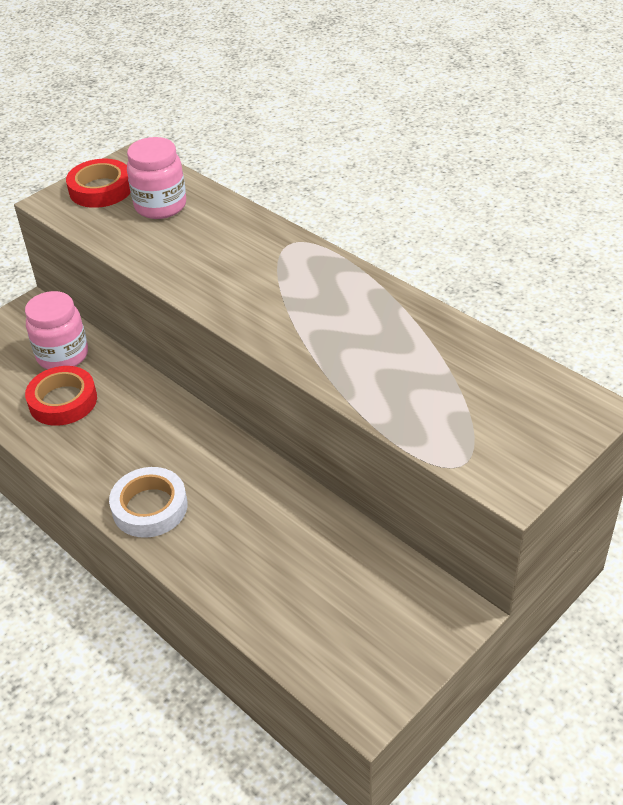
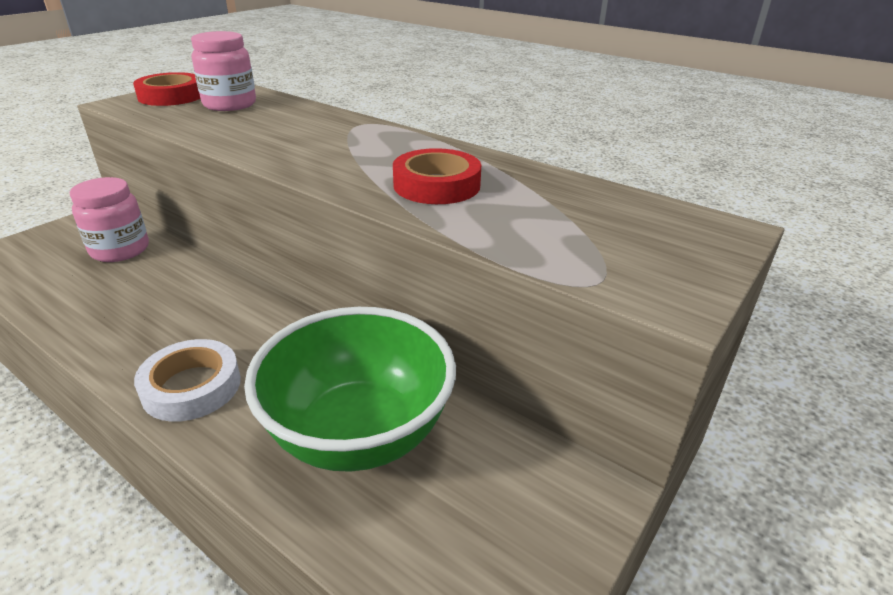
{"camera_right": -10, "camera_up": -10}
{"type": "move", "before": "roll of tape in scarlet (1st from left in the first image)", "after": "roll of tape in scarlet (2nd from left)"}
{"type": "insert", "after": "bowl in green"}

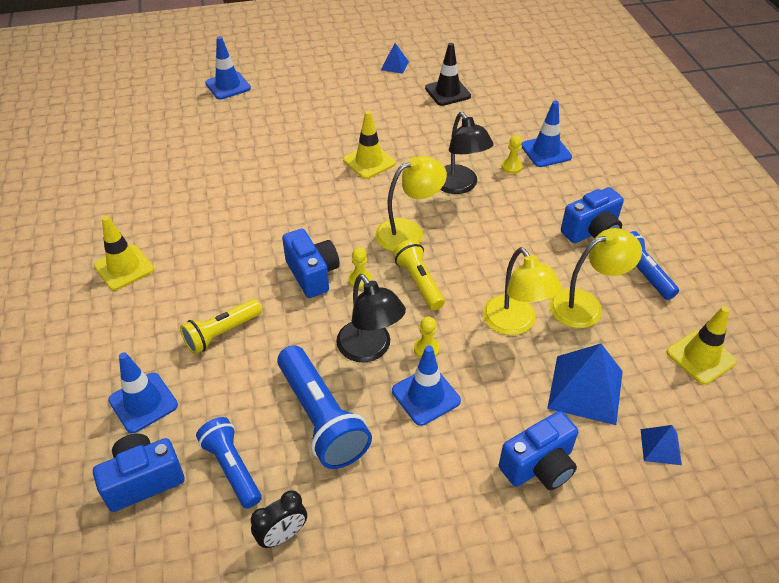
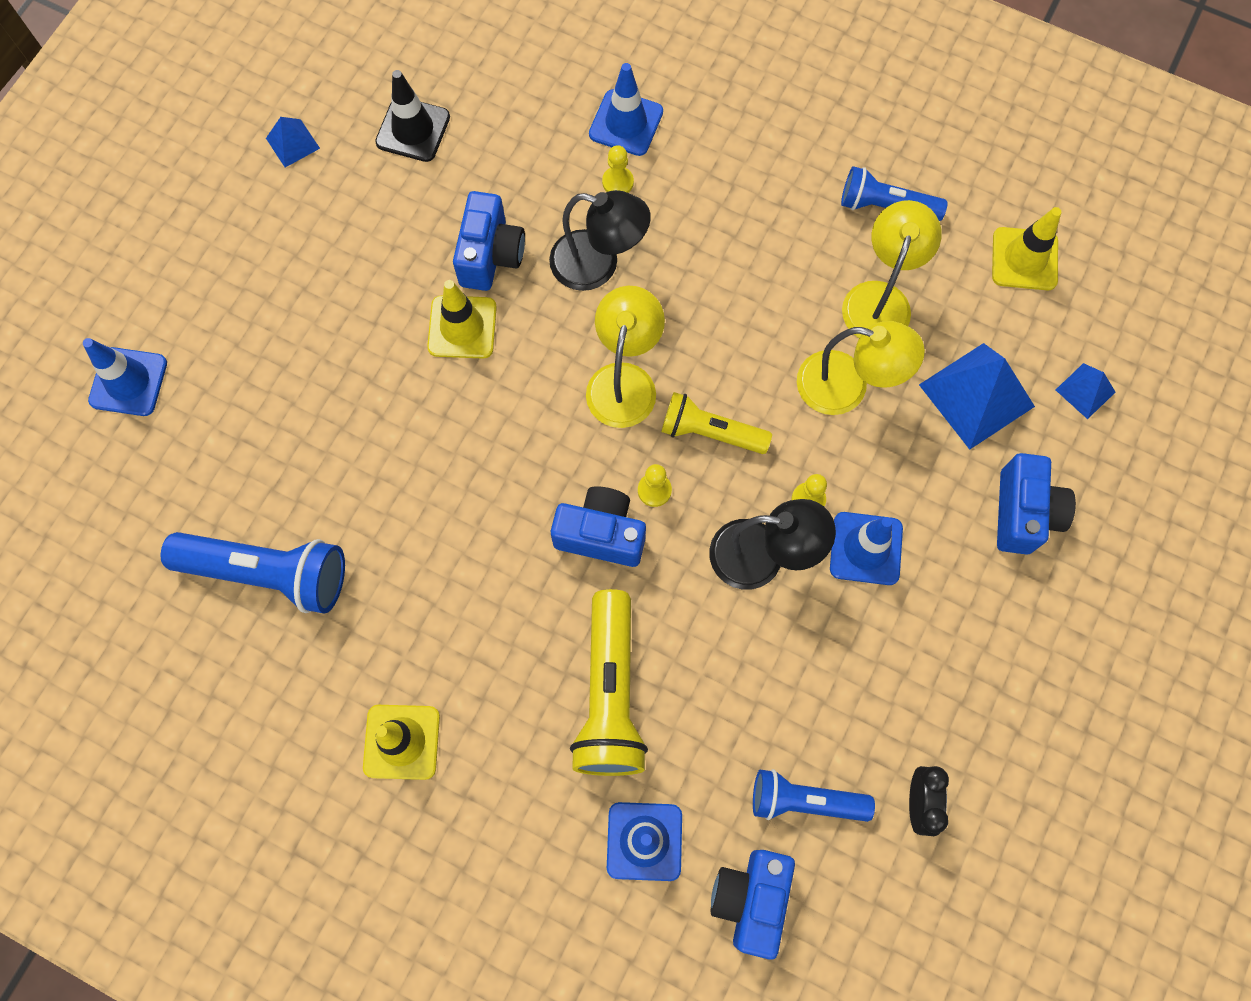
{"camera_right": -50, "camera_up": 25}
{"type": "resize", "before": "flashlight in yellow (1st from left)", "scale": 1.56}
{"type": "move", "before": "flashlight in cobalt (2nd from left in the first image)", "after": "flashlight in cobalt (1st from left)"}
{"type": "move", "before": "photo camera in cobalt (4th from left in the first image)", "after": "photo camera in cobalt (1st from left)"}

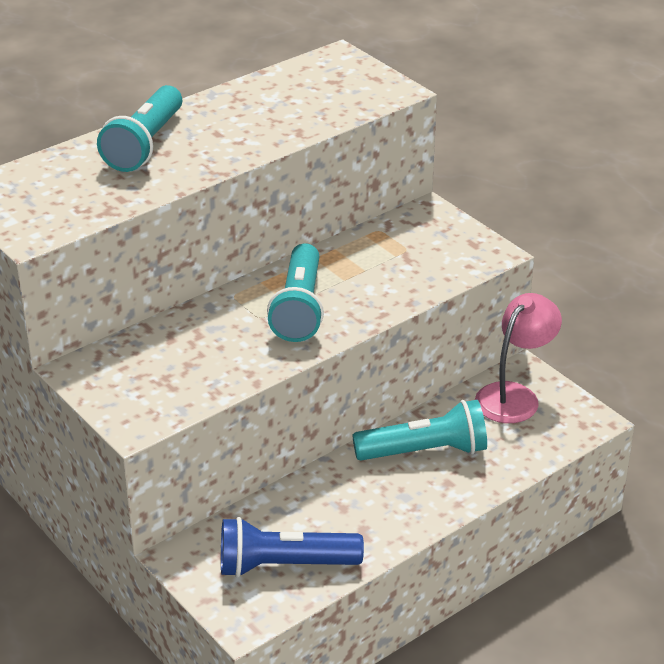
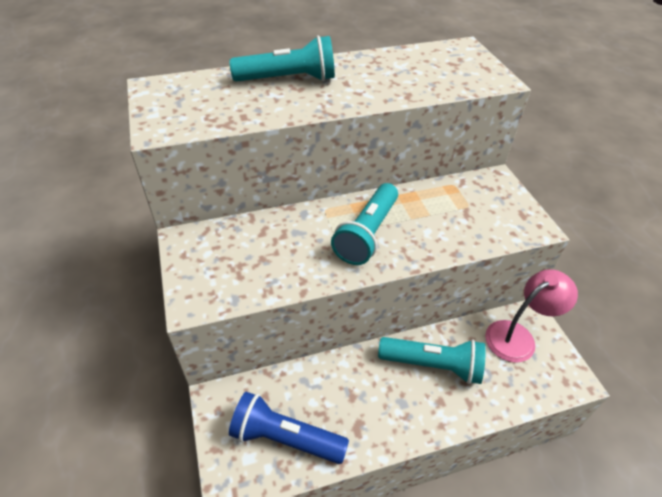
{"camera_right": 20, "camera_up": 10}
{"type": "rotate", "before": "flashlight in aqua (1st from left)", "turn": -135}

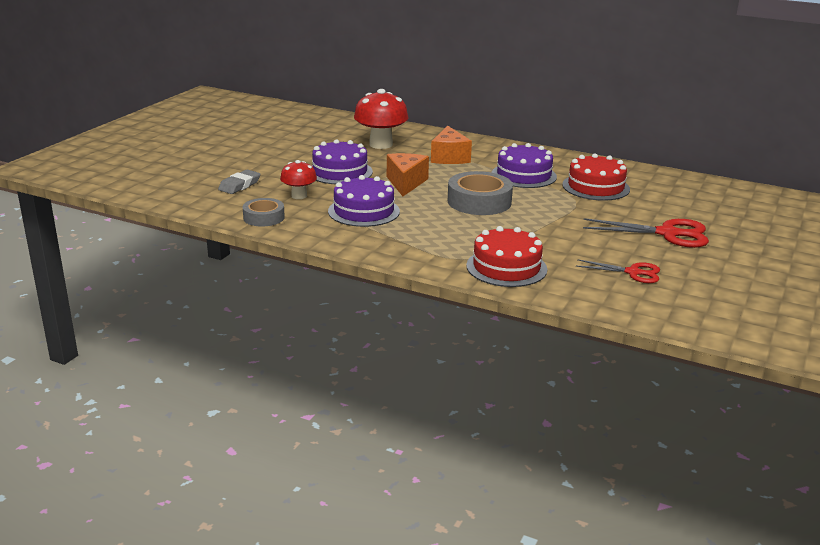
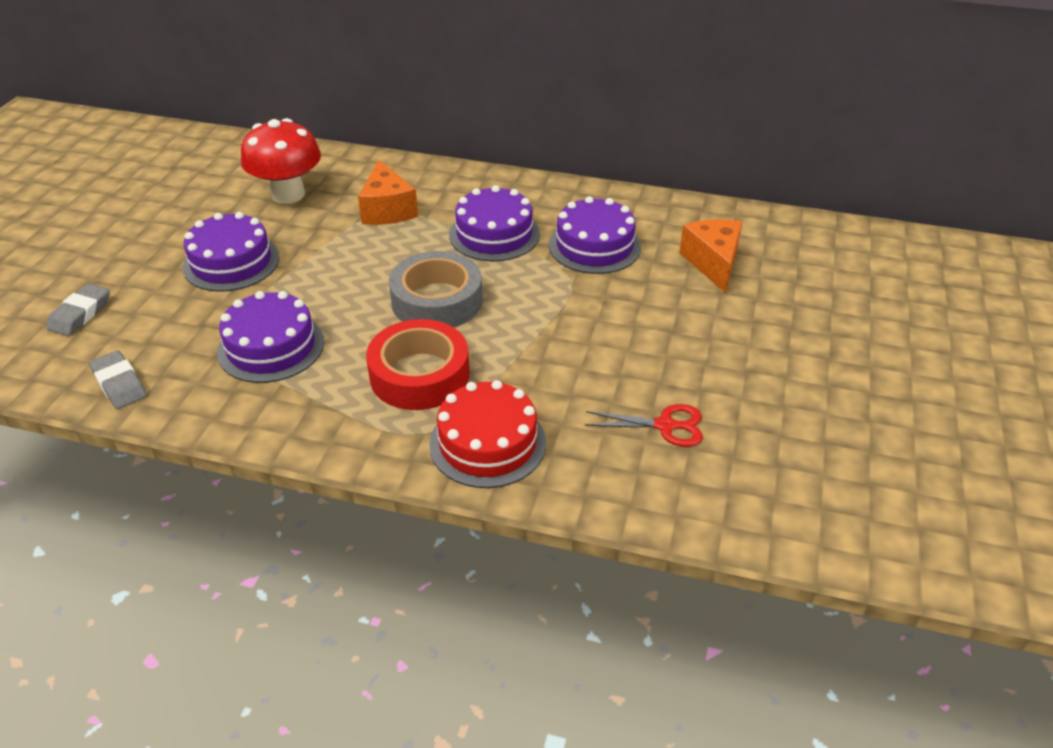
{"camera_right": -10, "camera_up": 15}
{"type": "replace", "before": "roll of tape in ash-grey (1st from left)", "after": "gum eraser in ash-grey (2nd from left)"}
{"type": "delete", "before": "toadstool in scarlet (1st from left)"}
{"type": "move", "before": "piece of cheese in orange-coloured (1st from left in the first image)", "after": "piece of cheese in orange-coloured (2nd from left)"}
{"type": "recolor", "before": "gateau in scarlet (2nd from left)", "after": "gateau in purple (4th from left)"}
{"type": "delete", "before": "scissors in scarlet (2nd from left)"}
{"type": "insert", "after": "roll of tape in scarlet"}

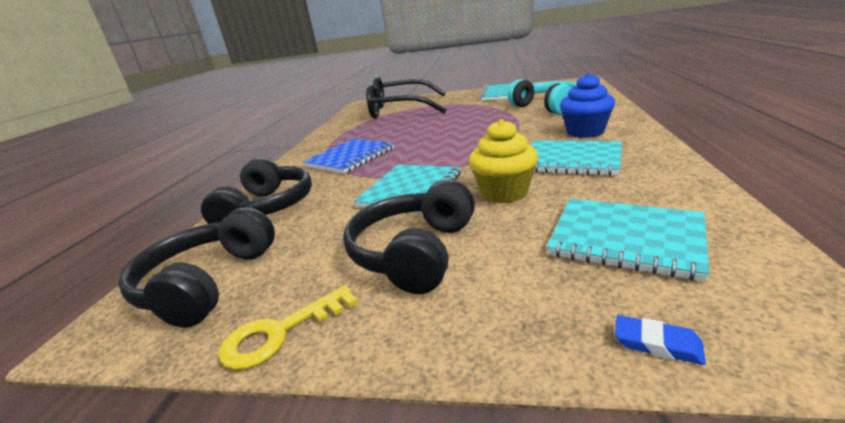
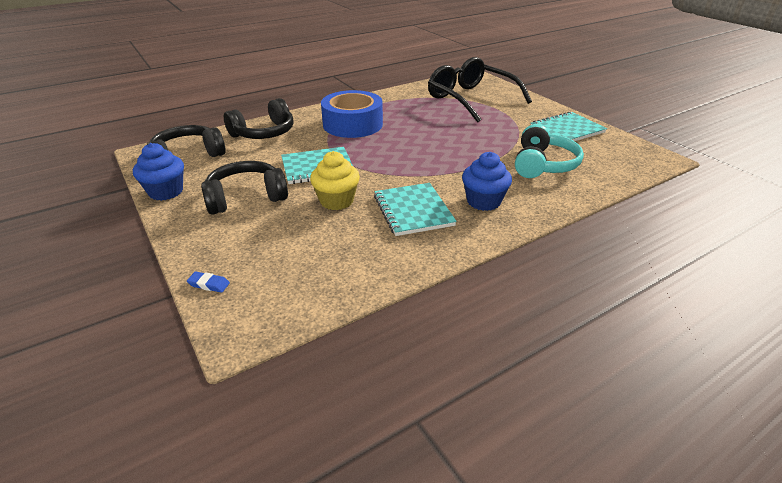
{"camera_right": 45, "camera_up": 10}
{"type": "replace", "before": "door key in yellow", "after": "fairy cake in cobalt (1st from left)"}
{"type": "replace", "before": "notepad in cobalt", "after": "roll of tape in cobalt"}
{"type": "delete", "before": "notepad in aqua (4th from left)"}
{"type": "rotate", "before": "gum eraser in cobalt", "turn": -60}

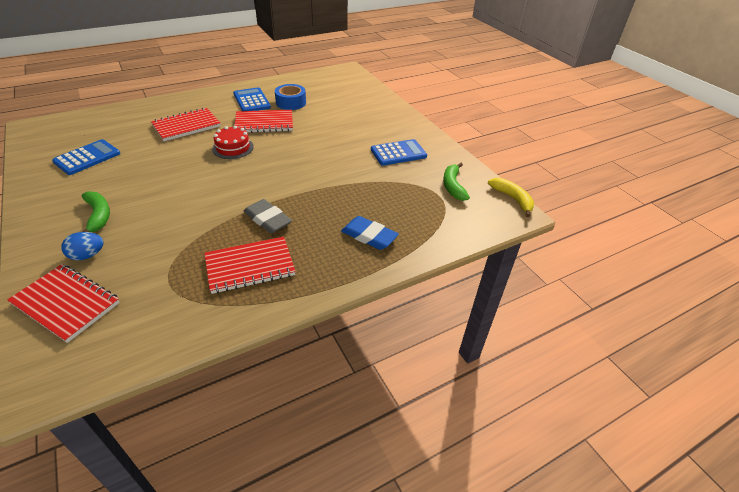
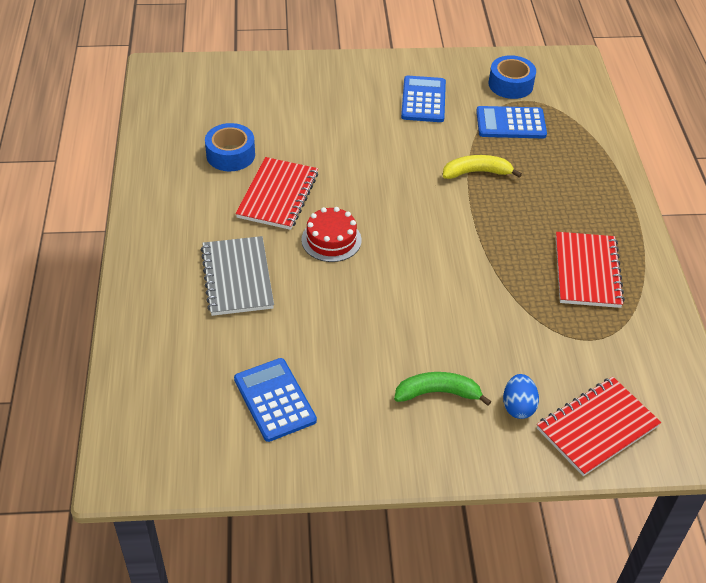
{"camera_right": -65, "camera_up": 5}
{"type": "recolor", "before": "notepad in scarlet (2nd from left)", "after": "notepad in ash-grey"}
{"type": "move", "before": "adding machine in cobalt (2nd from left in the first image)", "after": "adding machine in cobalt (3rd from left)"}
{"type": "delete", "before": "gum eraser in ash-grey"}
{"type": "delete", "before": "gum eraser in cobalt"}
{"type": "replace", "before": "banana in green (2nd from left)", "after": "roll of tape in cobalt (2nd from left)"}
{"type": "move", "before": "banana in yellow"}

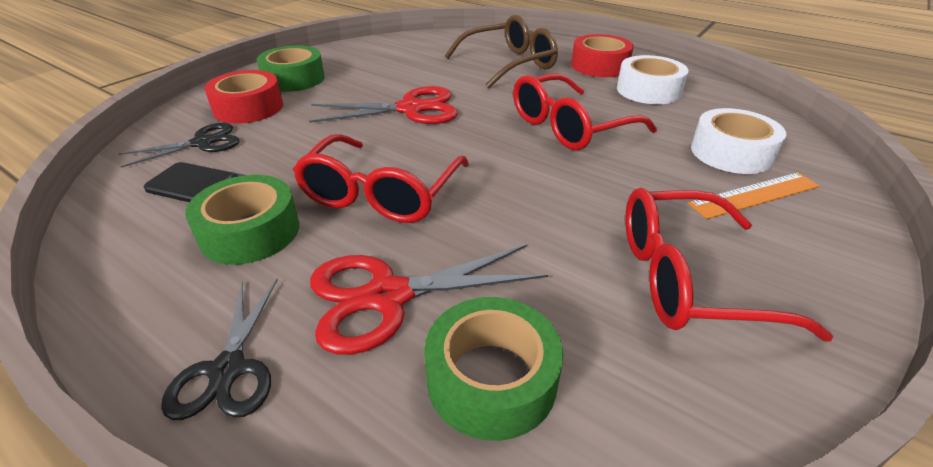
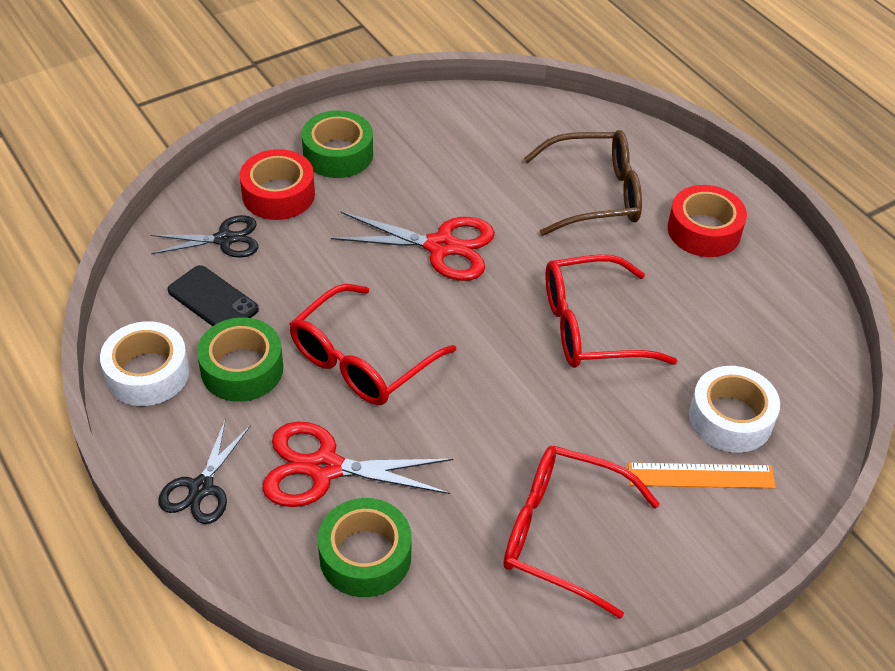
{"camera_right": 20, "camera_up": 10}
{"type": "move", "before": "roll of tape in pure white (1st from left)"}

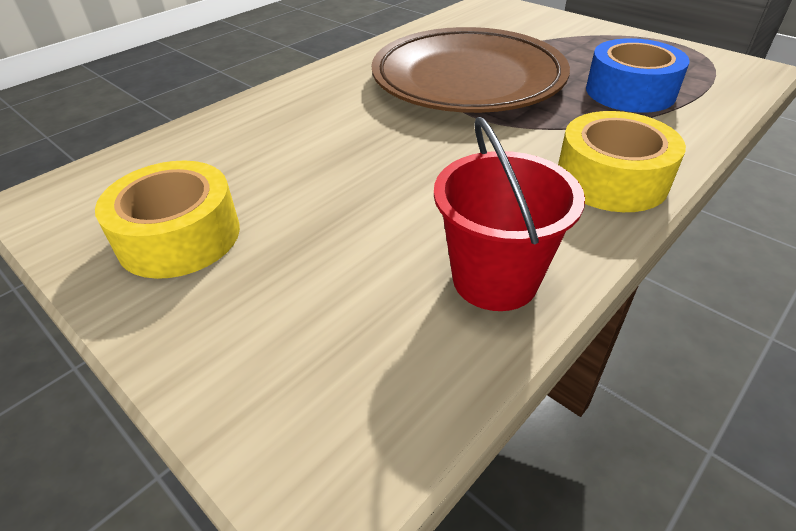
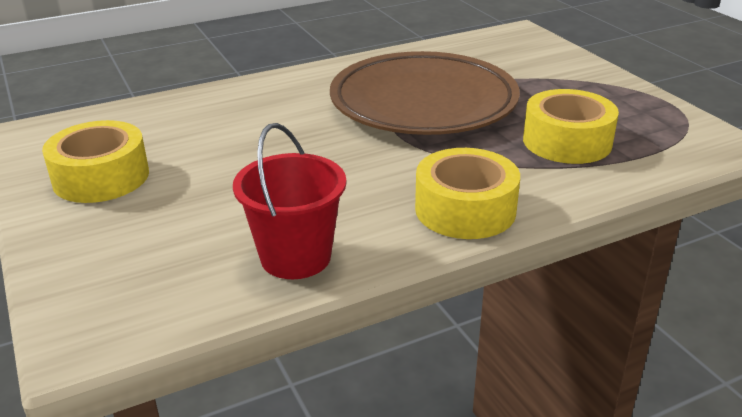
{"camera_right": 20, "camera_up": -10}
{"type": "recolor", "before": "roll of tape in cobalt", "after": "roll of tape in yellow (3rd from left)"}

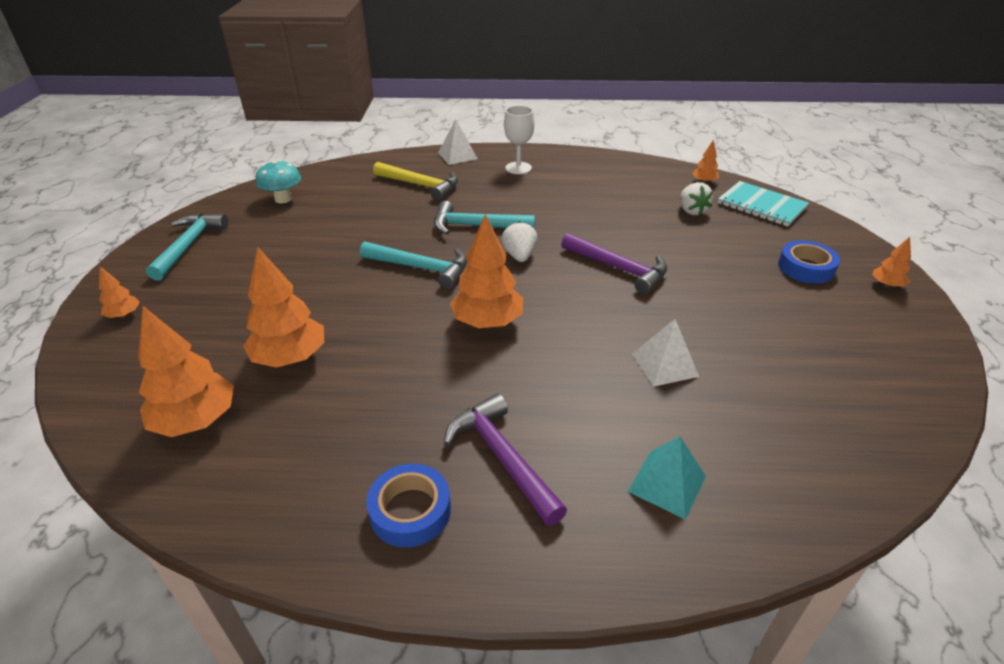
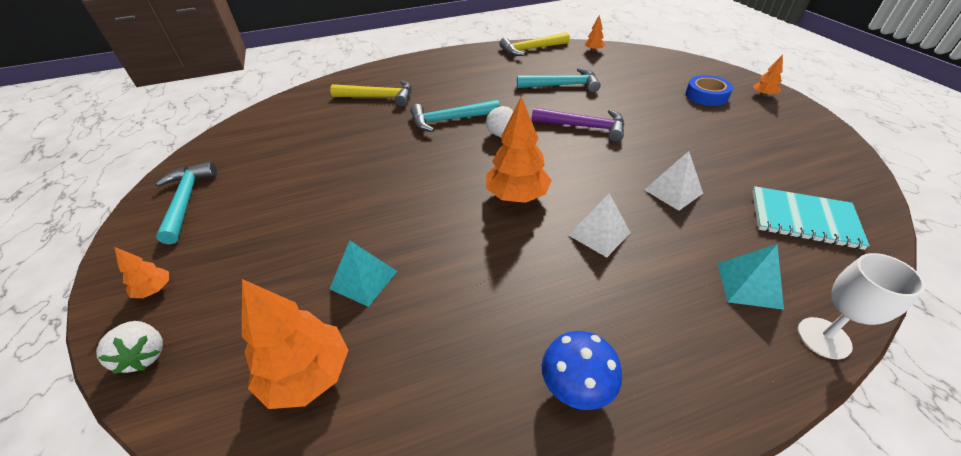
{"camera_right": -20, "camera_up": 5}
{"type": "replace", "before": "tree in orange-coloured (3rd from left)", "after": "pyramid shape in aqua (1st from left)"}
{"type": "delete", "before": "toadstool in aqua"}
{"type": "move", "before": "hammer in aqua (2nd from left in the first image)", "after": "hammer in aqua (3rd from left)"}
{"type": "replace", "before": "roll of tape in cobalt (1st from left)", "after": "toadstool in cobalt"}
{"type": "move", "before": "pyramid shape in pure white (1st from left)"}
{"type": "delete", "before": "hammer in purple (1st from left)"}
{"type": "move", "before": "goblet in pure white"}
{"type": "move", "before": "strawberry in pure white (2nd from left in the first image)", "after": "strawberry in pure white (1st from left)"}
{"type": "move", "before": "notepad in aqua"}
{"type": "insert", "after": "hammer in yellow (2nd from left)"}

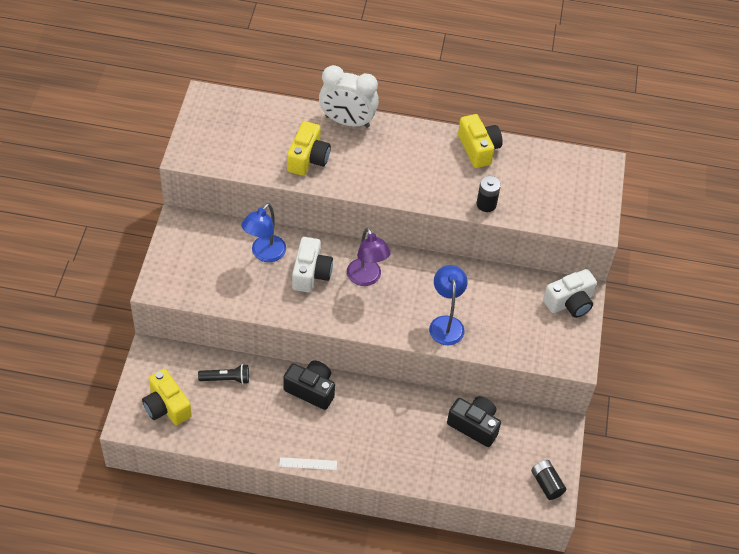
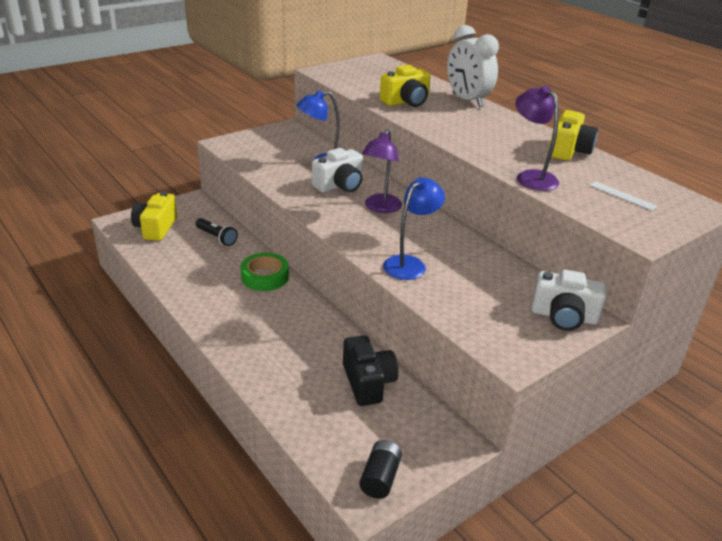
{"camera_right": 45, "camera_up": -20}
{"type": "move", "before": "straightedge in pure white"}
{"type": "replace", "before": "photo camera in jet-black (1st from left)", "after": "roll of tape in green"}
{"type": "replace", "before": "battery in jet-black (1st from left)", "after": "reading lamp in purple (2nd from left)"}

